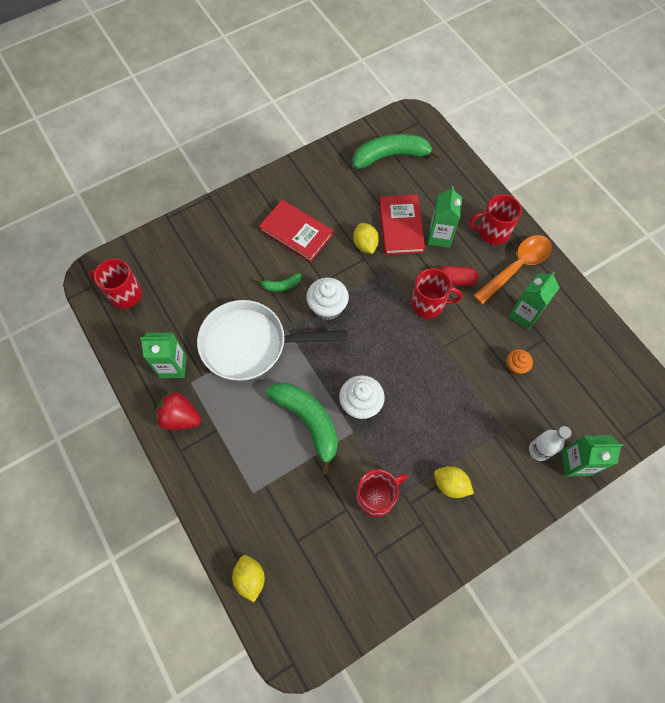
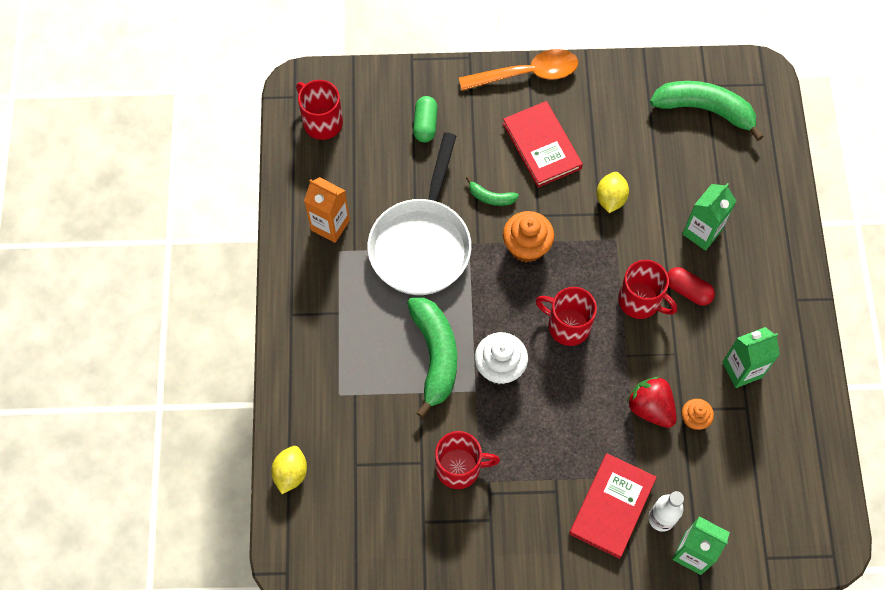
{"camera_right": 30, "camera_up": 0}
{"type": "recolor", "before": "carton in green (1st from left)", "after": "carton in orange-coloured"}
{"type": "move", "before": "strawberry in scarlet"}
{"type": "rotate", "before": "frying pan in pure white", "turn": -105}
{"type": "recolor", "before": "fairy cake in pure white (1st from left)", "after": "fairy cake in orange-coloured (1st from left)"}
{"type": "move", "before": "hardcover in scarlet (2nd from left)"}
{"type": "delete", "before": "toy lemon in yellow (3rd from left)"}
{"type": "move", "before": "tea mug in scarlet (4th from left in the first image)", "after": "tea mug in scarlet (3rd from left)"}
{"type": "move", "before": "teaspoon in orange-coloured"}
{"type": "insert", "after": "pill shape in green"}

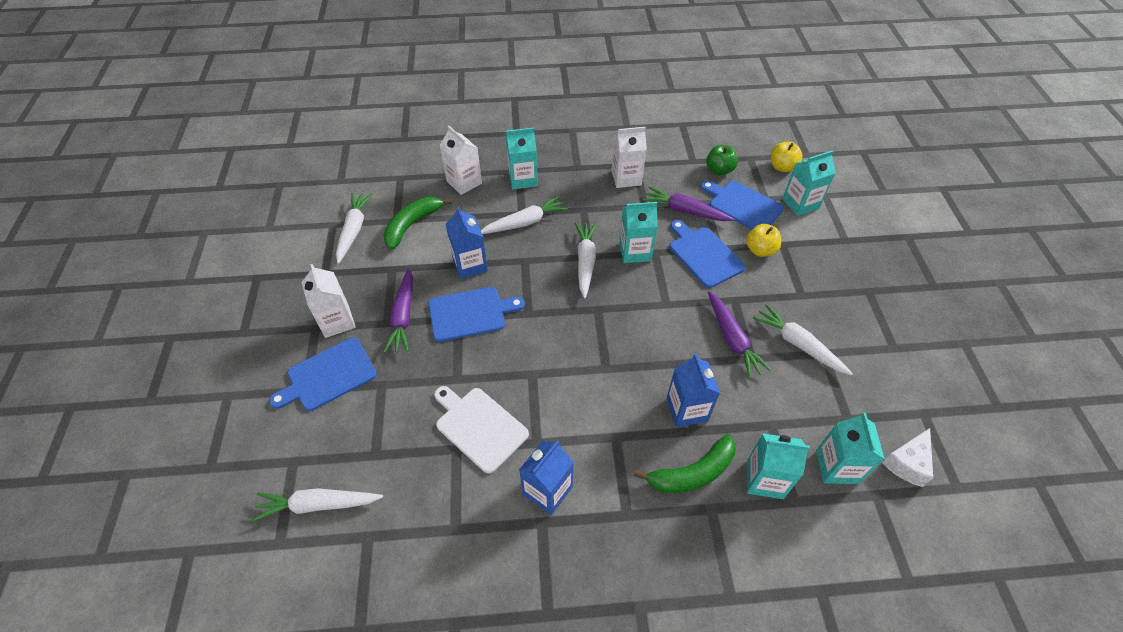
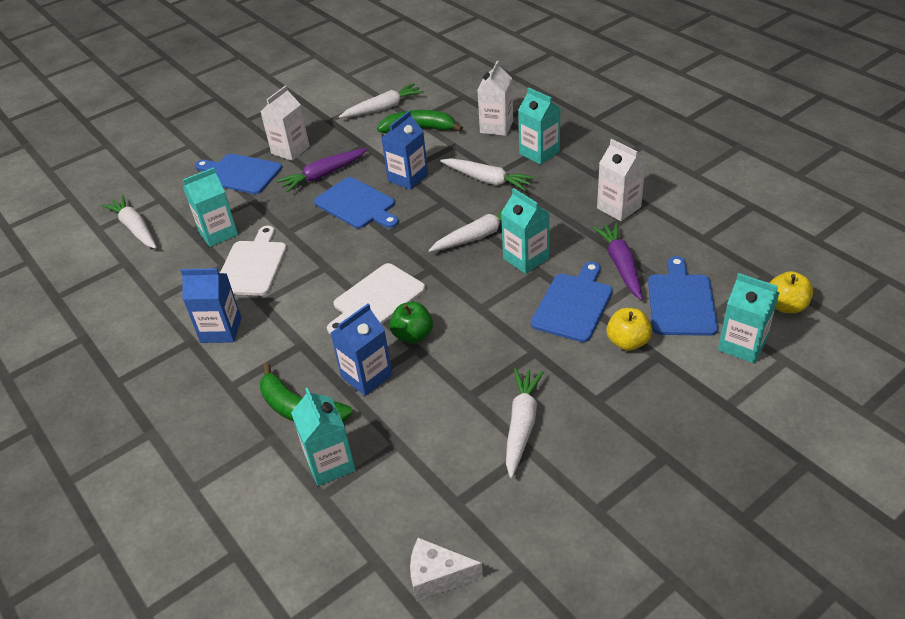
{"camera_right": 60, "camera_up": -10}
{"type": "move", "before": "apple fruit in green"}
{"type": "delete", "before": "toy carrot in purple (3rd from left)"}
{"type": "move", "before": "carton in aqua (5th from left in the first image)", "after": "carton in aqua (1st from left)"}
{"type": "insert", "after": "chopping board in pure white (2nd from left)"}

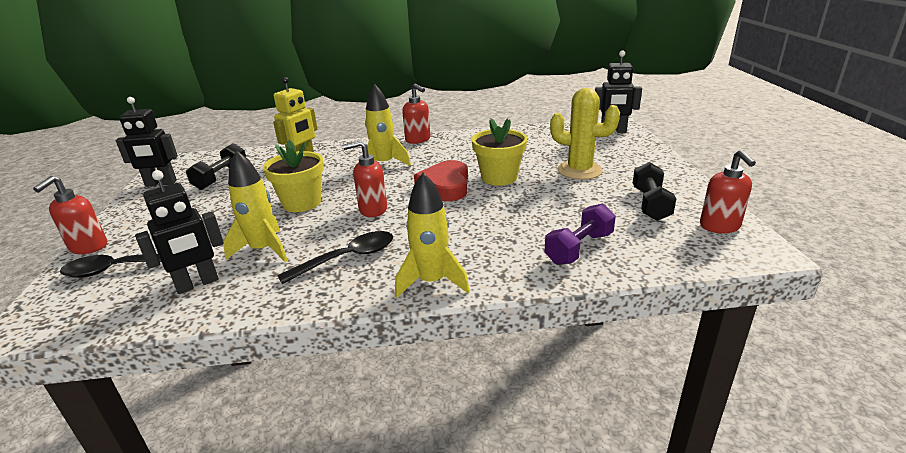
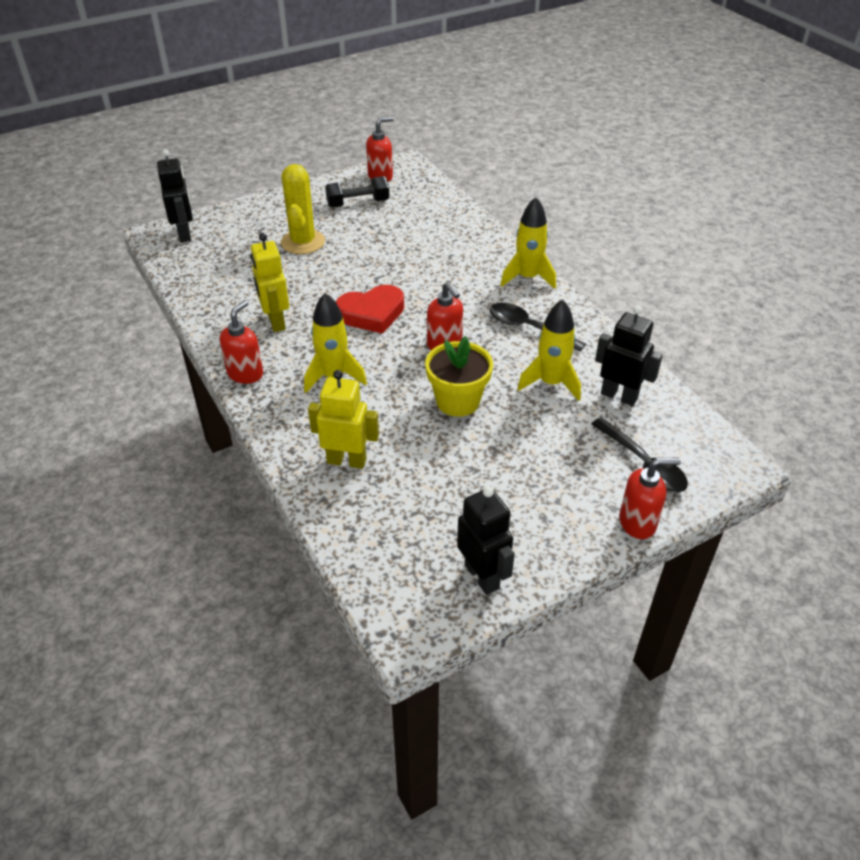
{"camera_right": -115, "camera_up": 15}
{"type": "delete", "before": "dumbbell in jet-black (1st from left)"}
{"type": "delete", "before": "plant pot in yellow (2nd from left)"}
{"type": "delete", "before": "dumbbell in purple"}
{"type": "insert", "after": "toy robot in yellow (1st from left)"}

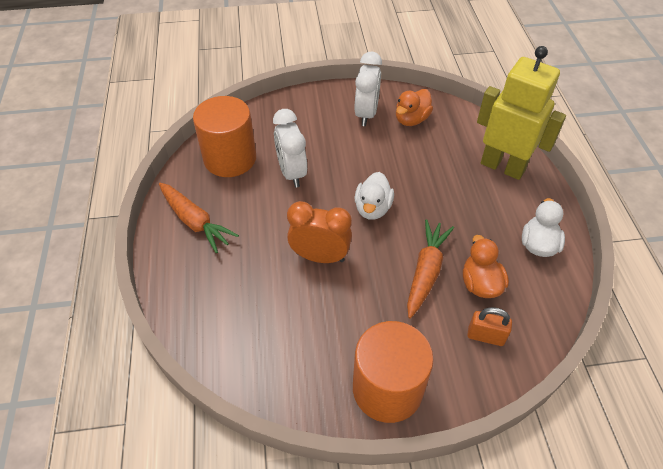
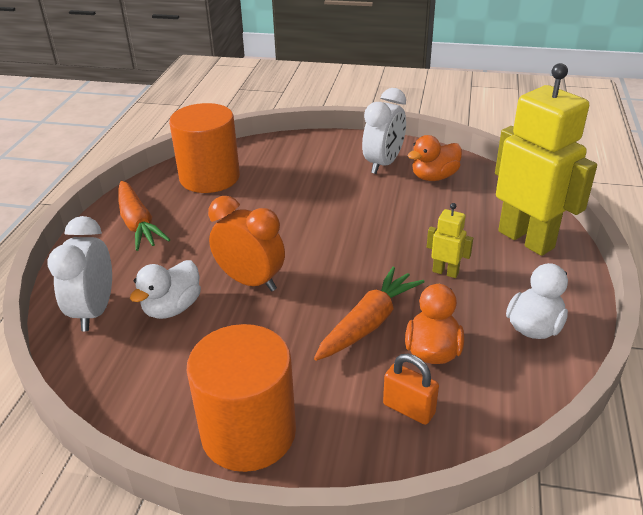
{"camera_right": 20, "camera_up": -15}
{"type": "move", "before": "bedside clock in pure white (1st from left)"}
{"type": "move", "before": "rubber duck in pure white (1st from left)"}
{"type": "insert", "after": "toy robot in yellow (1st from left)"}

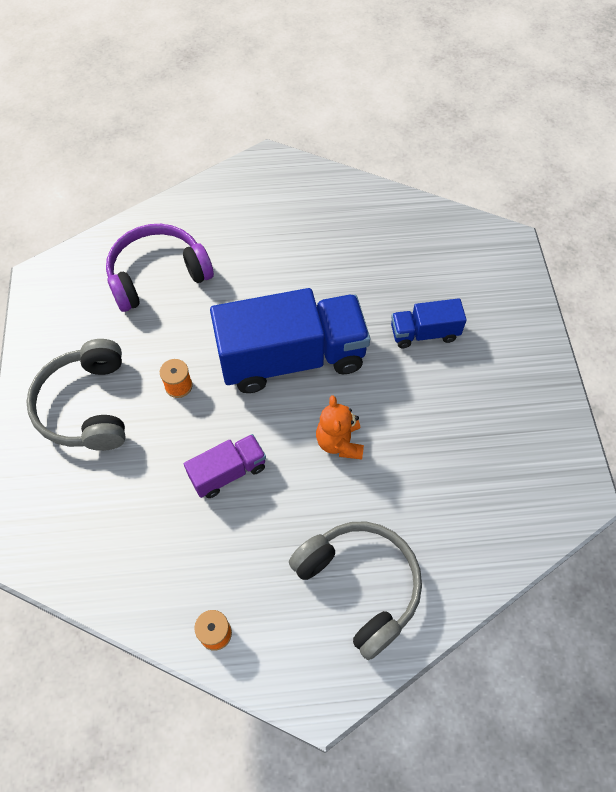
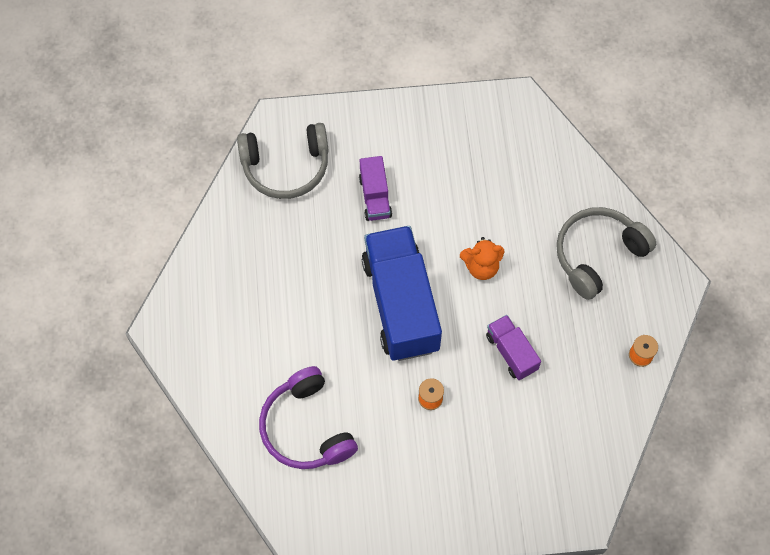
{"camera_right": -90, "camera_up": 5}
{"type": "move", "before": "headset in ash-grey (1st from left)"}
{"type": "recolor", "before": "truck in cobalt (2nd from left)", "after": "truck in purple (1st from left)"}

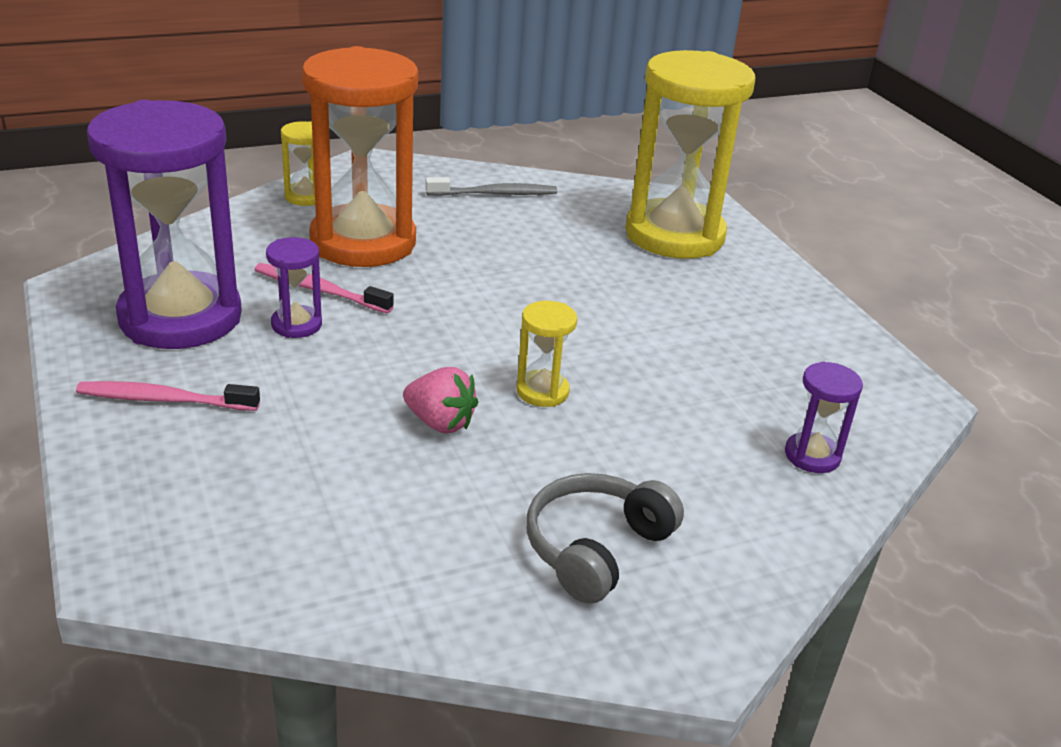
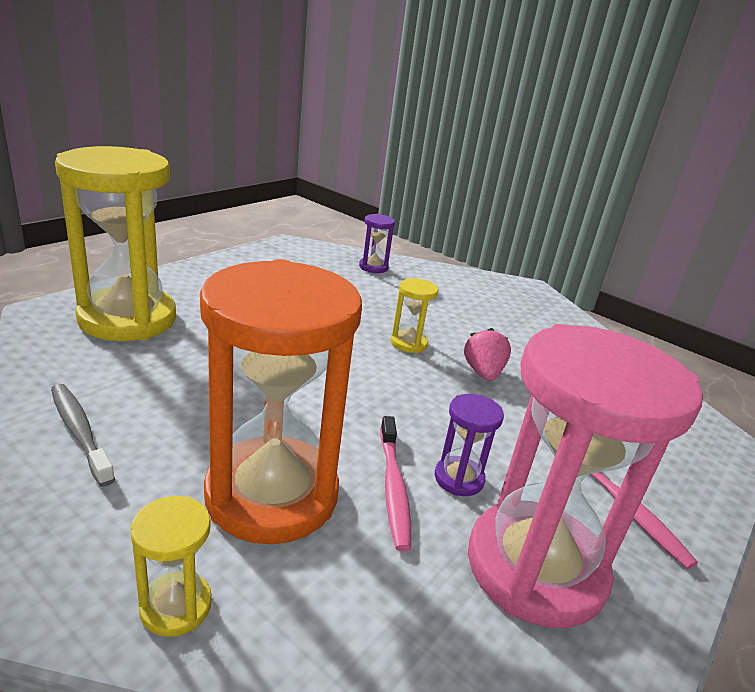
{"camera_right": -120, "camera_up": -5}
{"type": "recolor", "before": "hourglass in purple (1st from left)", "after": "hourglass in rosy"}
{"type": "delete", "before": "headset in ash-grey"}

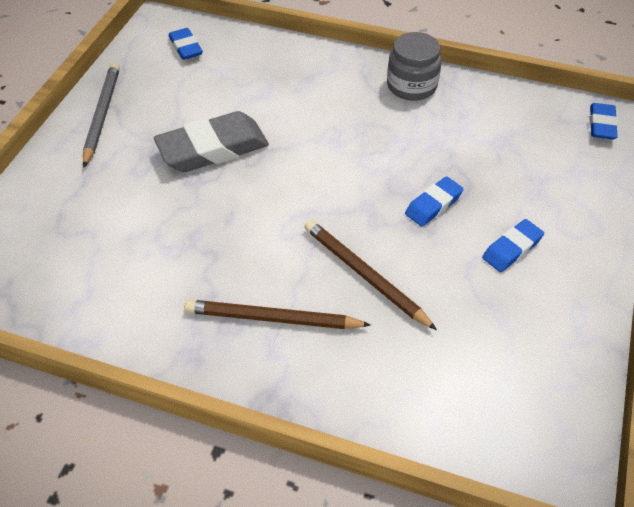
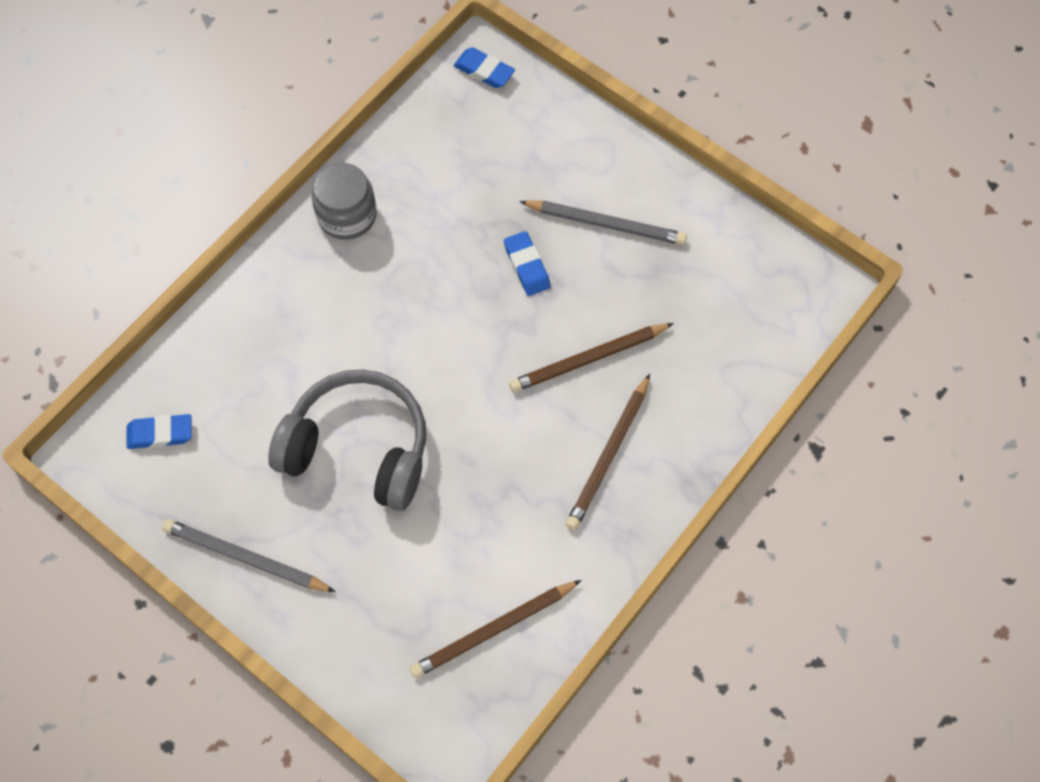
{"camera_right": -70, "camera_up": 15}
{"type": "replace", "before": "gum eraser in ash-grey", "after": "headset in ash-grey"}
{"type": "replace", "before": "gum eraser in cobalt (3rd from left)", "after": "wooden pencil in ash-grey (2nd from left)"}
{"type": "insert", "after": "wooden pencil in brown (1st from left)"}

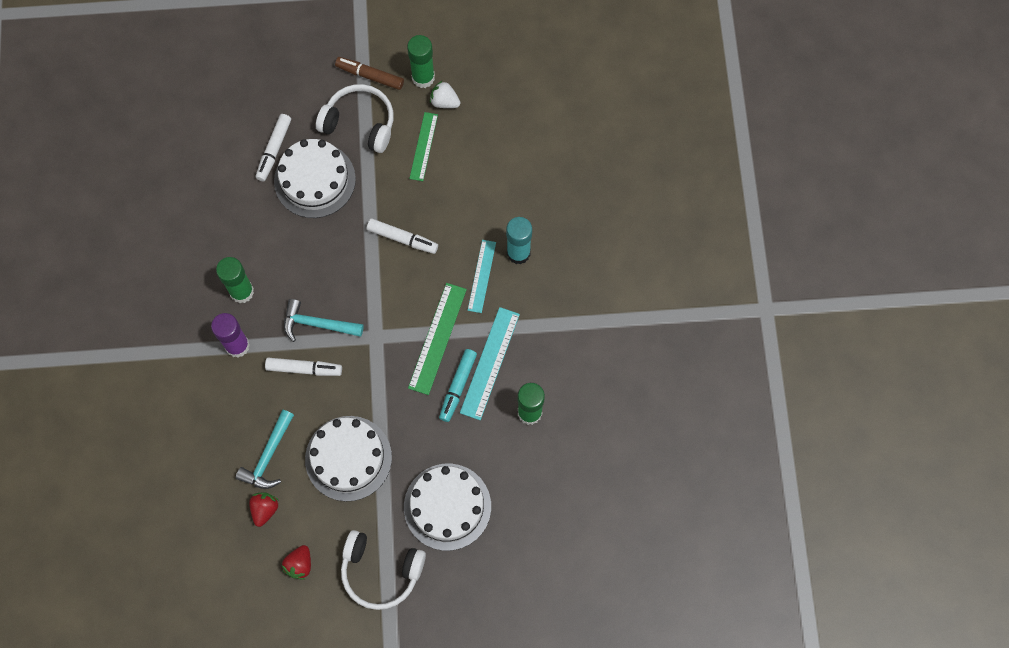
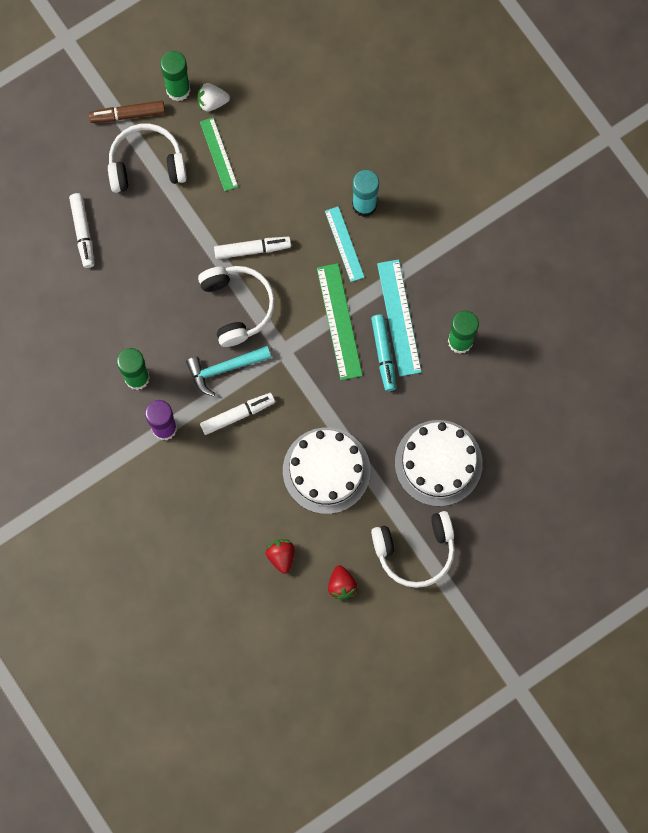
{"camera_right": -30, "camera_up": 5}
{"type": "delete", "before": "hammer in aqua (1st from left)"}
{"type": "delete", "before": "gateau in pure white (1st from left)"}
{"type": "insert", "after": "headset in pure white (2nd from left)"}

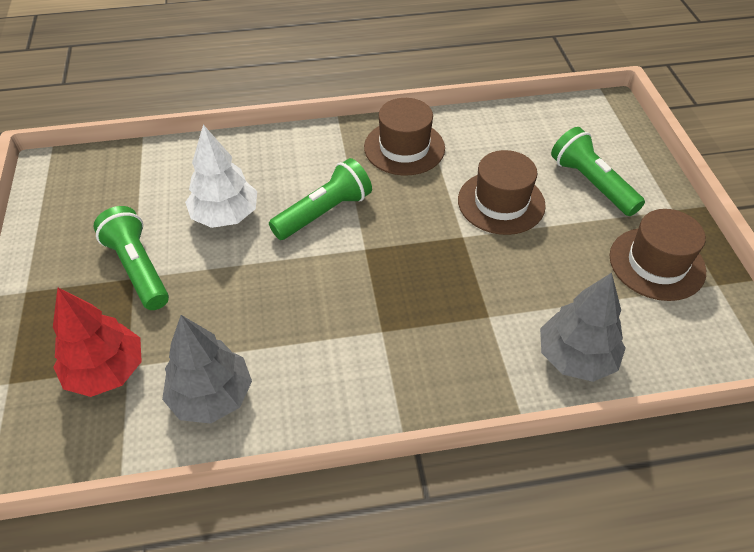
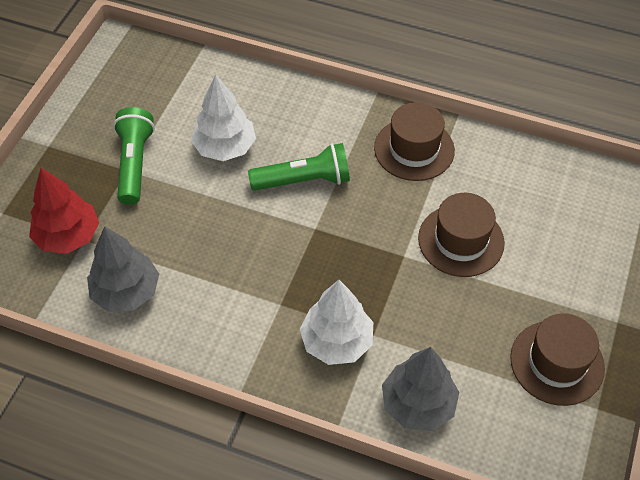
{"camera_right": 30, "camera_up": 5}
{"type": "delete", "before": "flashlight in green (3rd from left)"}
{"type": "insert", "after": "tree in pure white (2nd from left)"}

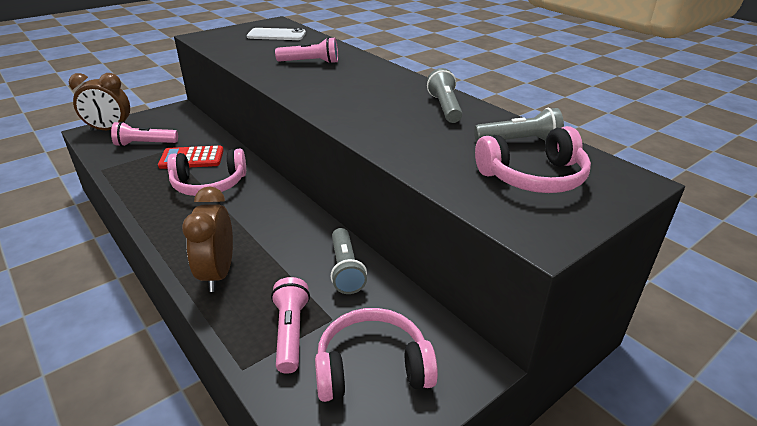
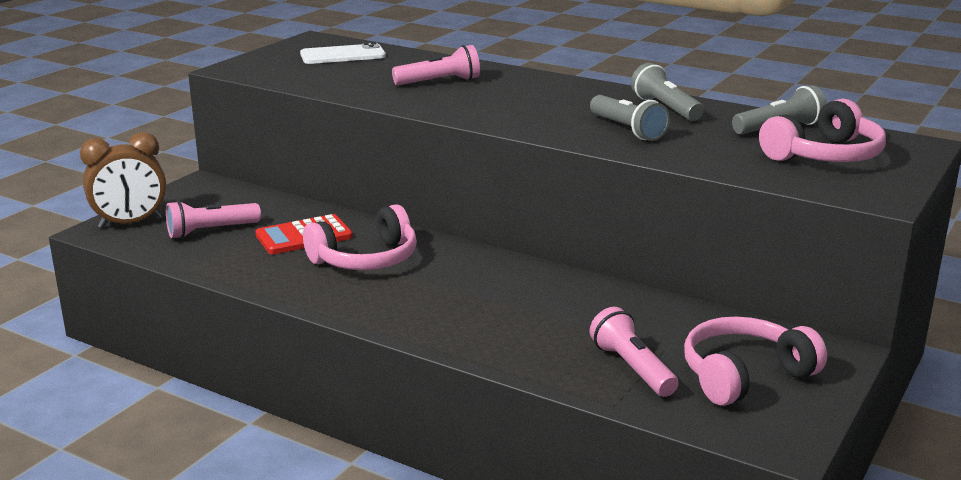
{"camera_right": -20, "camera_up": -10}
{"type": "delete", "before": "bedside clock in brown (2nd from left)"}
{"type": "move", "before": "flashlight in ash-grey (1st from left)"}

